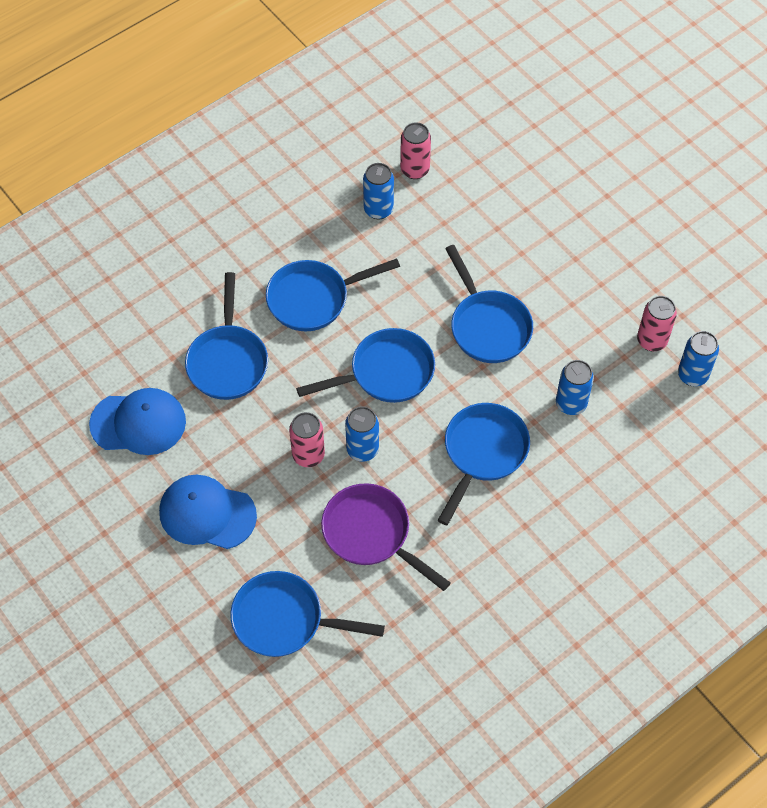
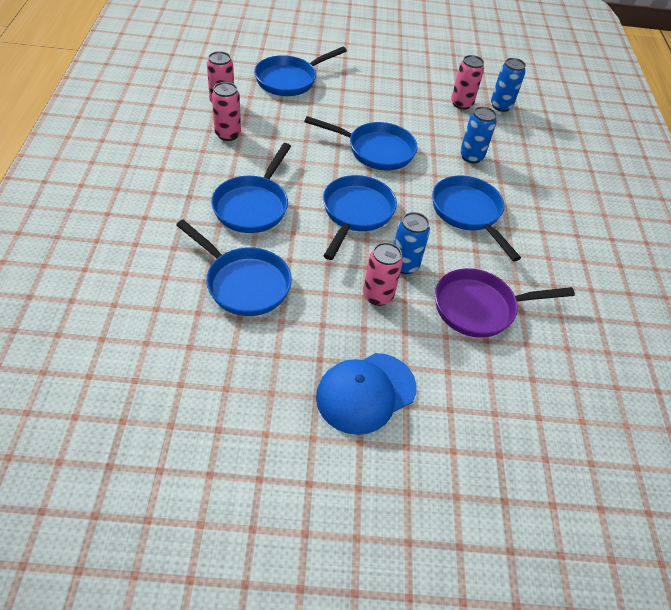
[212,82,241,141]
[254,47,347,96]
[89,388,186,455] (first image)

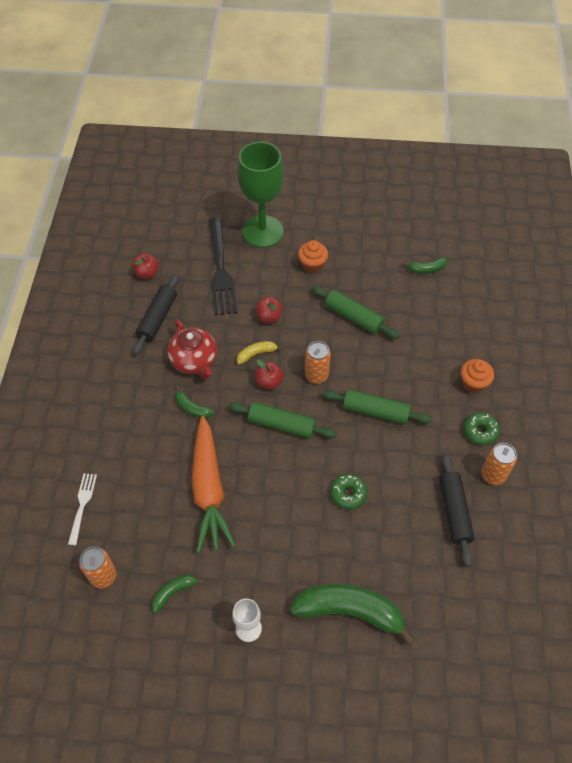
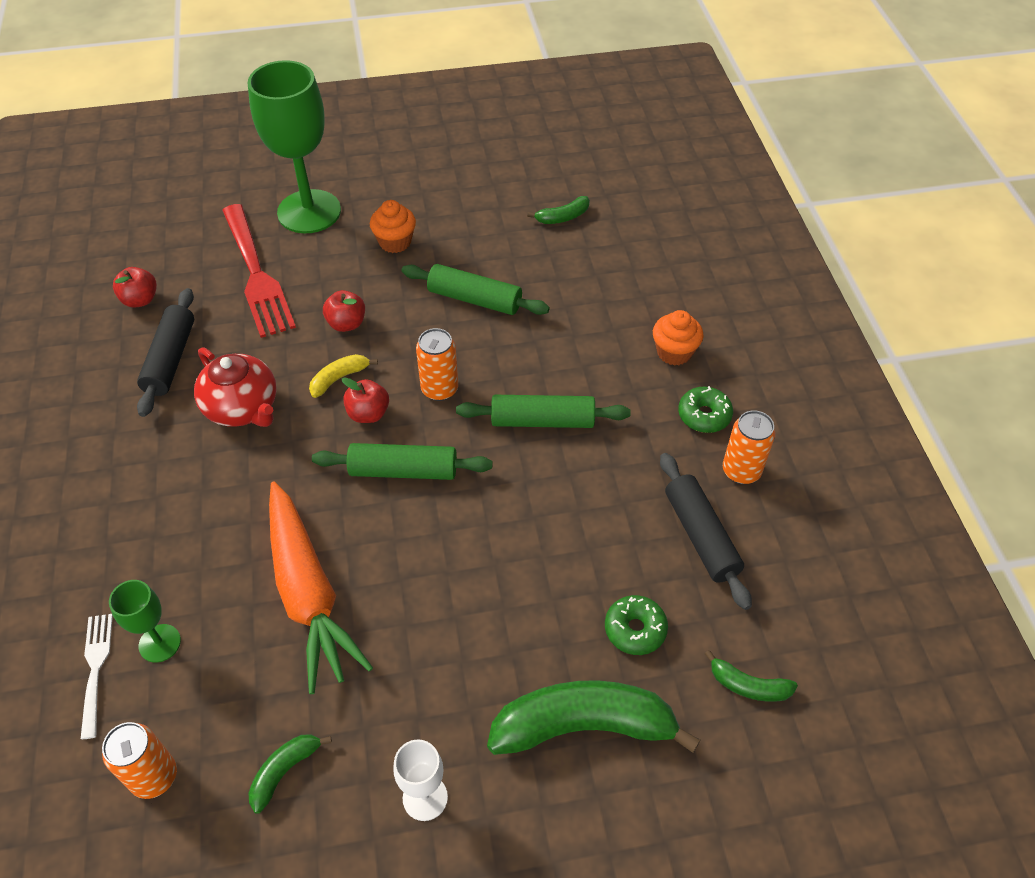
[109,580,181,663]
[222,204,296,338]
[605,595,668,655]
[705,650,798,702]

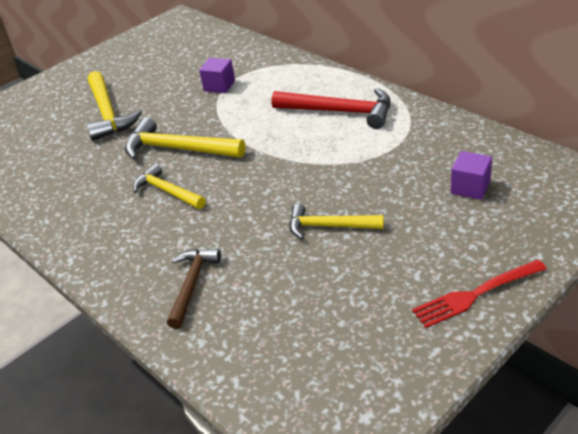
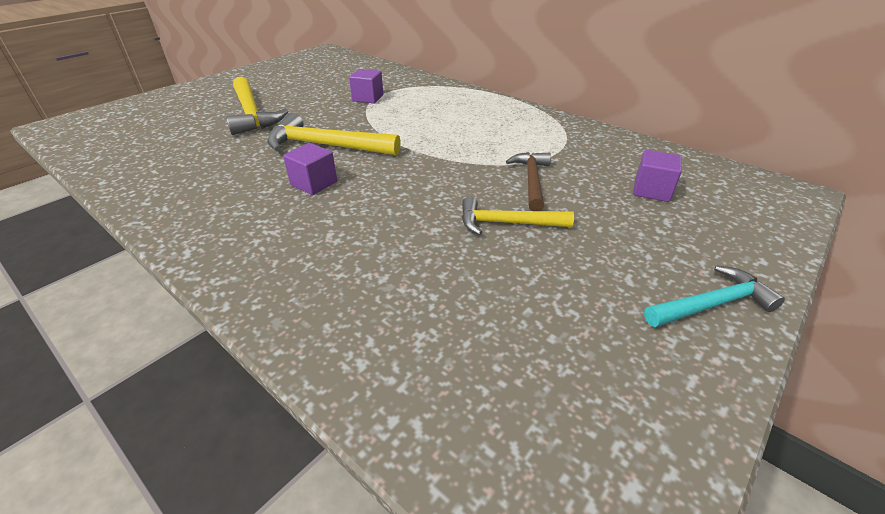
[283,143,337,195]
[506,152,551,211]
[644,265,785,327]
[272,88,391,129] (first image)

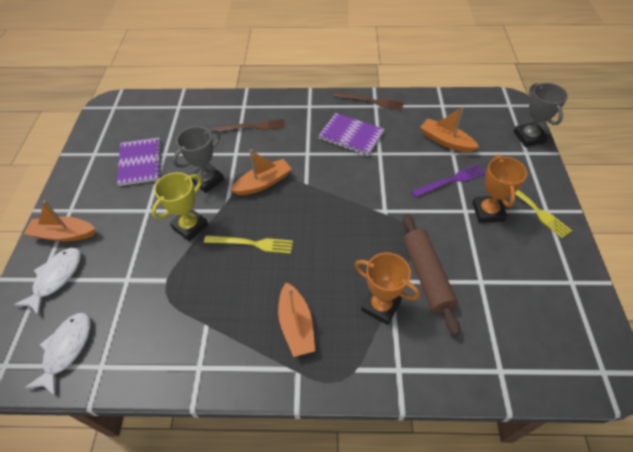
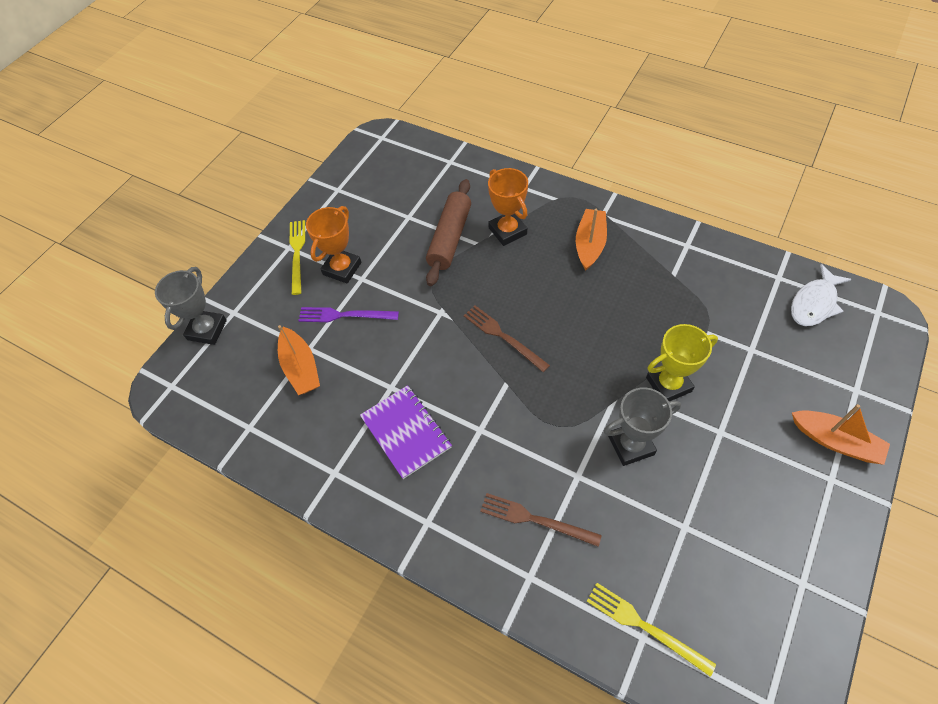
[464,305,550,372]
[587,583,716,677]
[14,248,81,316] (first image)
[117,137,162,186] (first image)
[231,150,291,195] (first image)

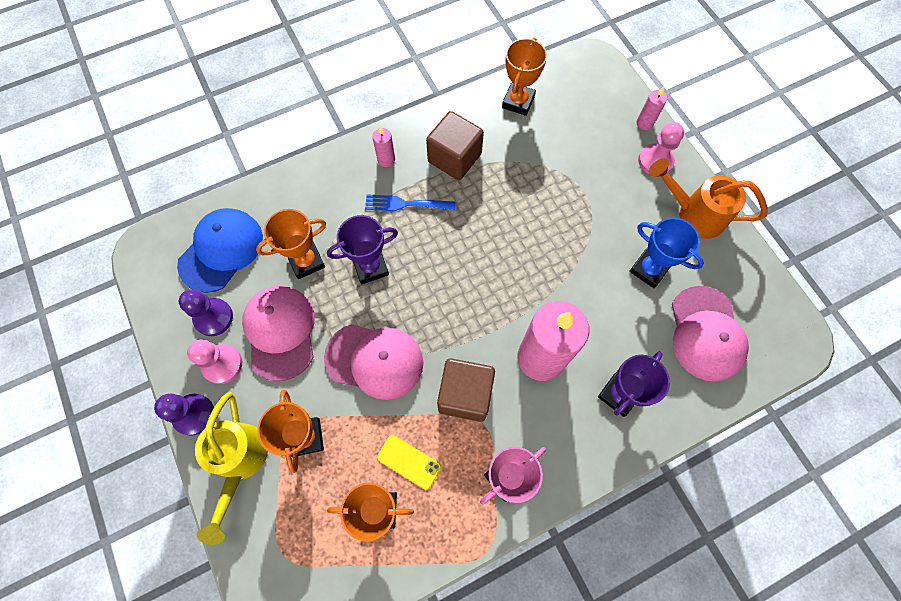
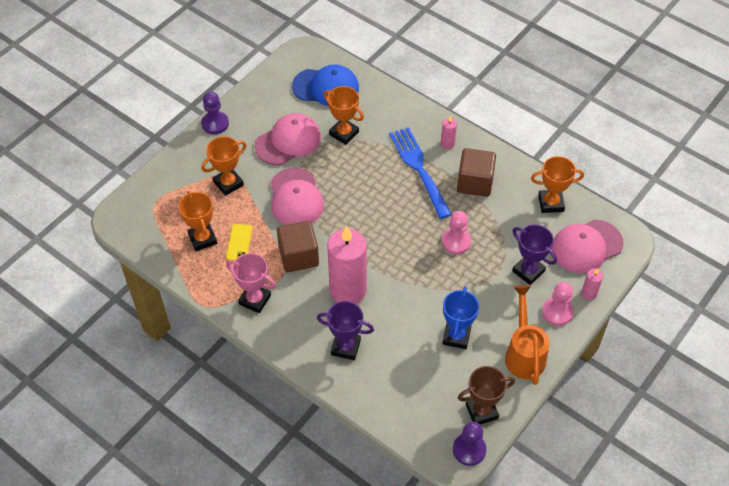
[389,127,452,219]
[442,211,471,254]
[453,422,486,466]
[458,366,515,424]
[512,224,557,285]
[551,219,623,273]
[195,392,268,545] (first image)

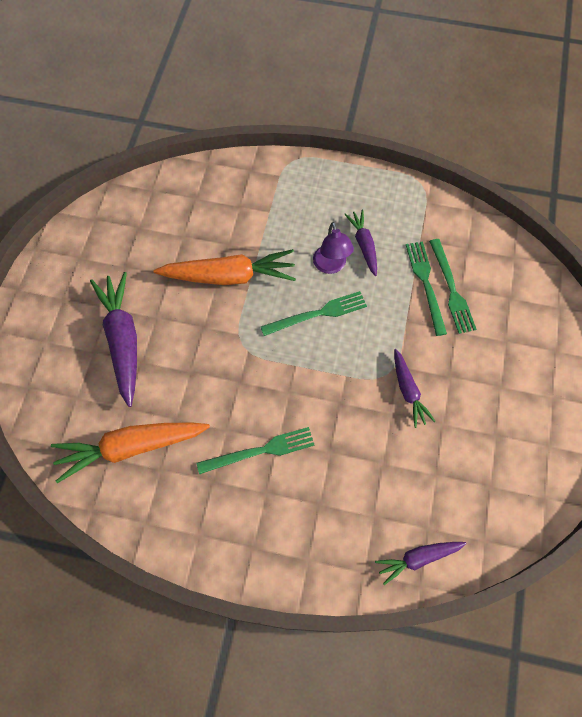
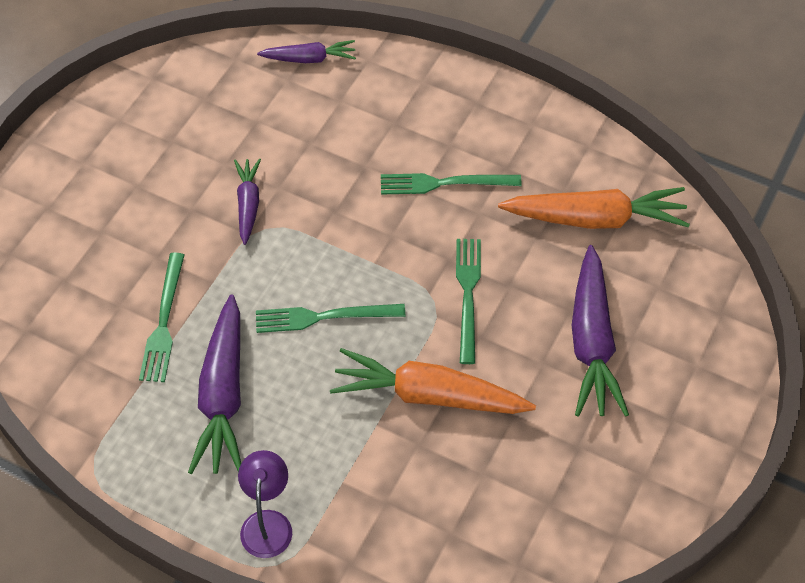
[188,294,241,474]
[238,450,292,558]
[456,239,481,364]

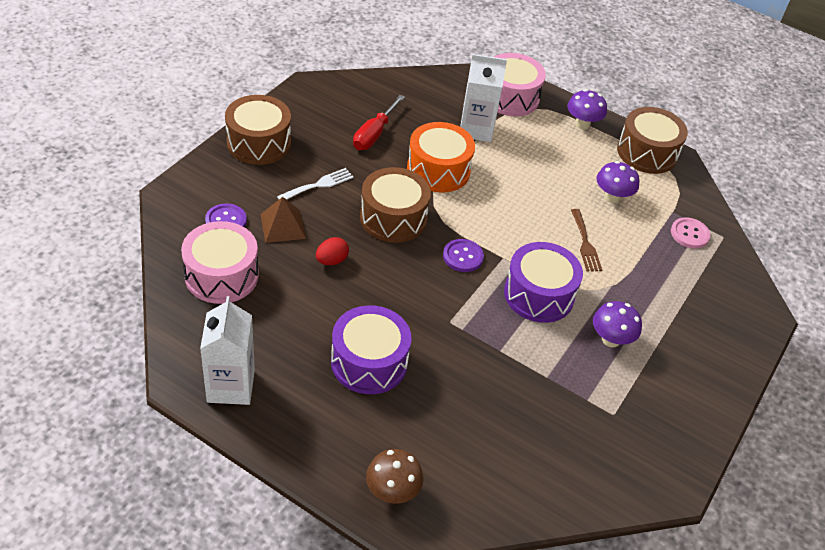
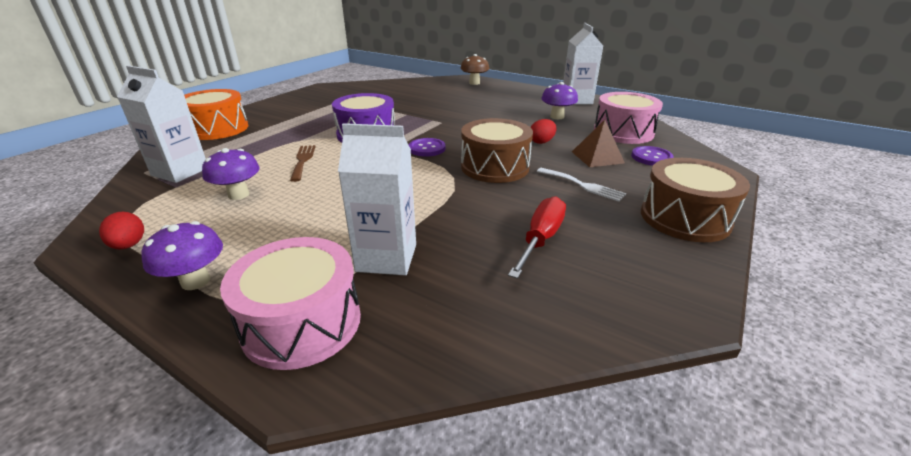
[99,212,144,250]
[117,66,206,183]
[184,89,248,140]
[537,168,626,202]
[541,82,578,119]
[331,305,412,394] (first image)

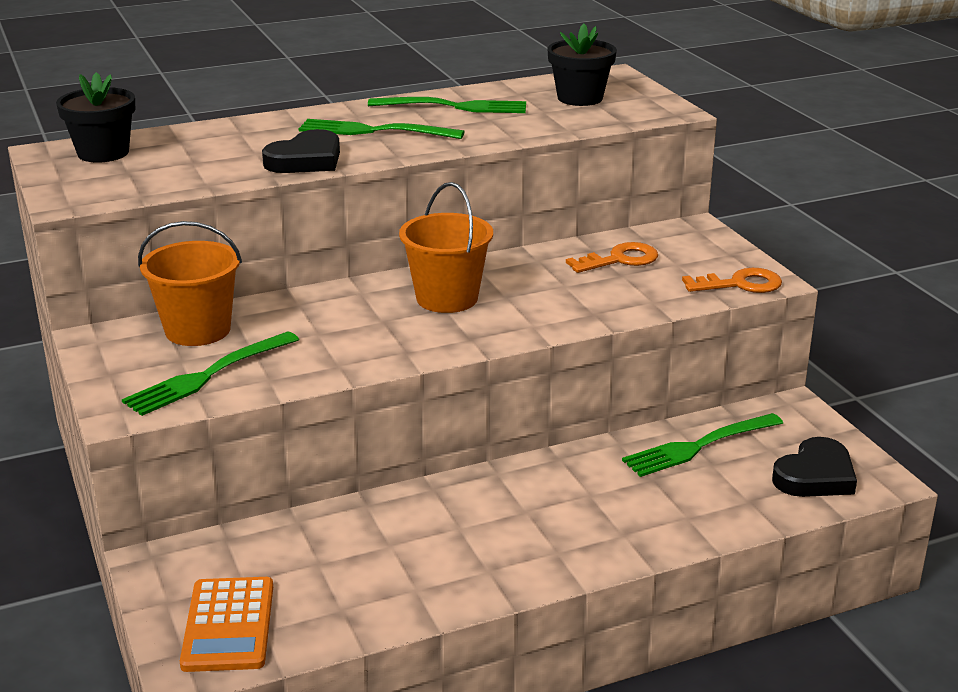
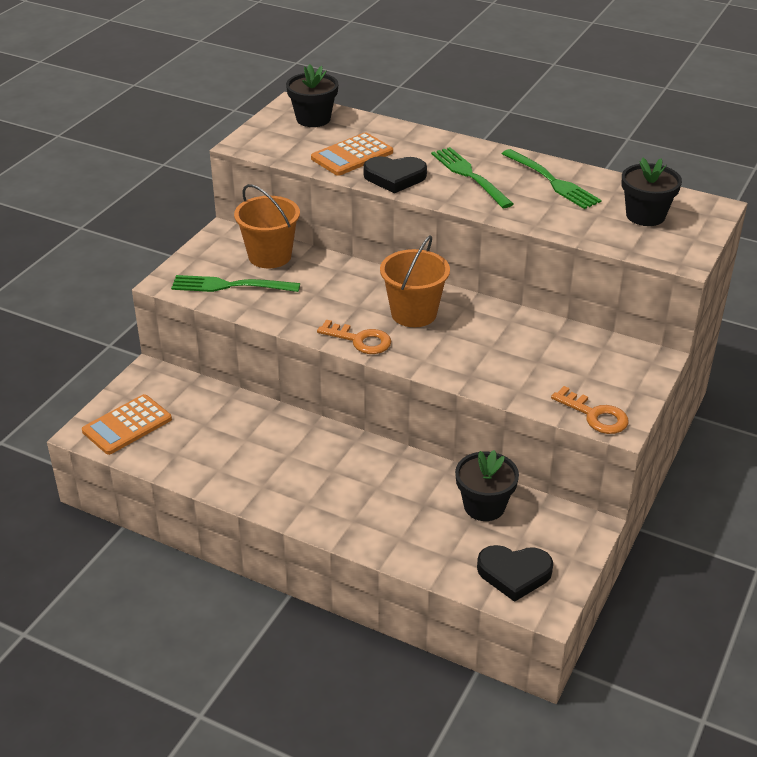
[311,132,393,176]
[317,320,392,354]
[455,450,519,521]

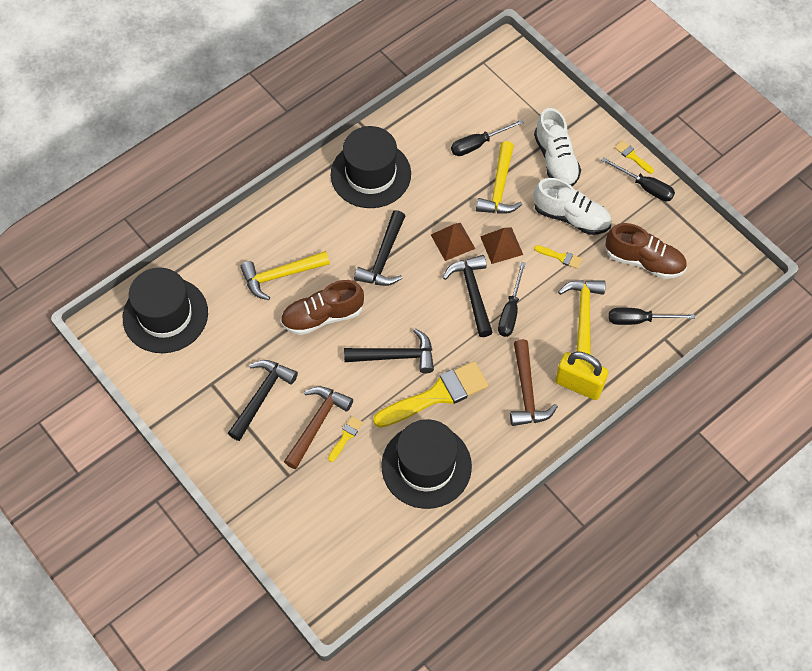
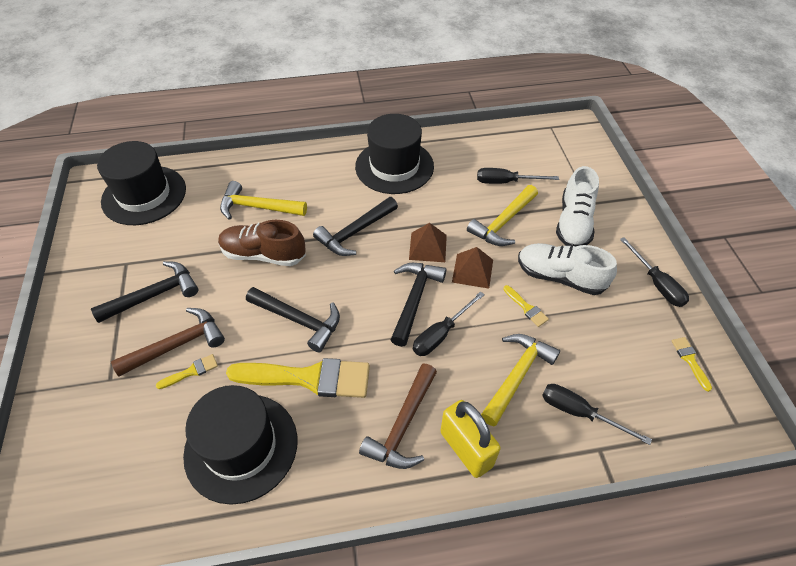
[518,243,617,295]
[671,337,712,392]
[605,223,687,279] (first image)

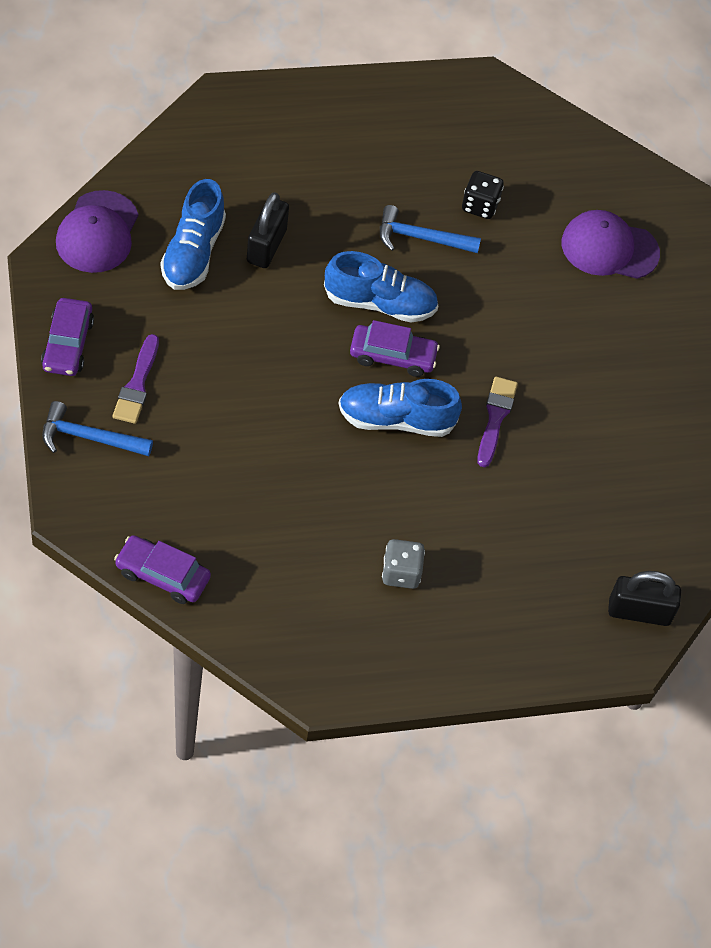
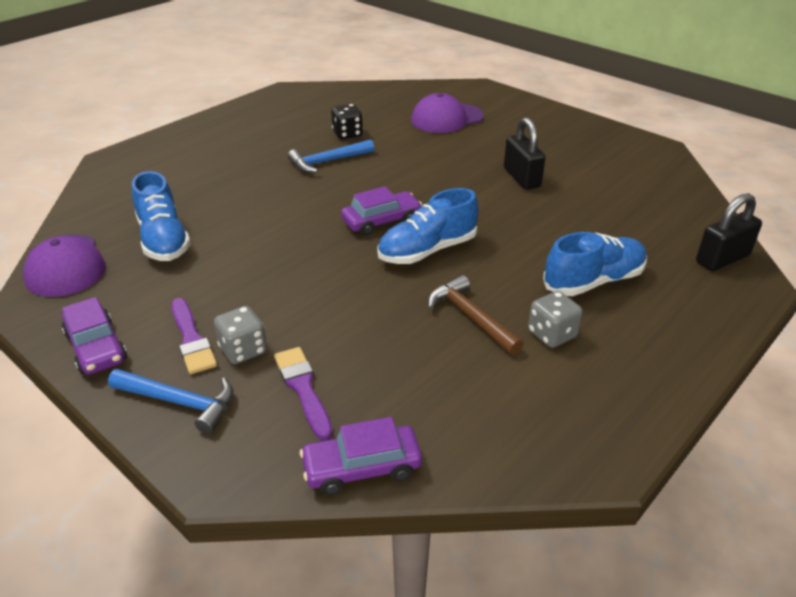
[108,369,234,434]
[214,306,267,364]
[274,347,332,440]
[428,275,523,355]
[504,117,545,190]
[543,232,647,296]

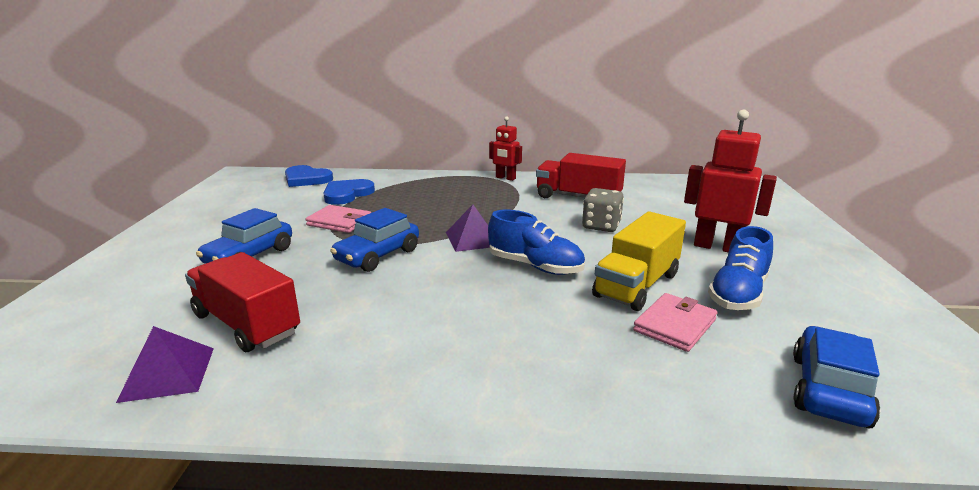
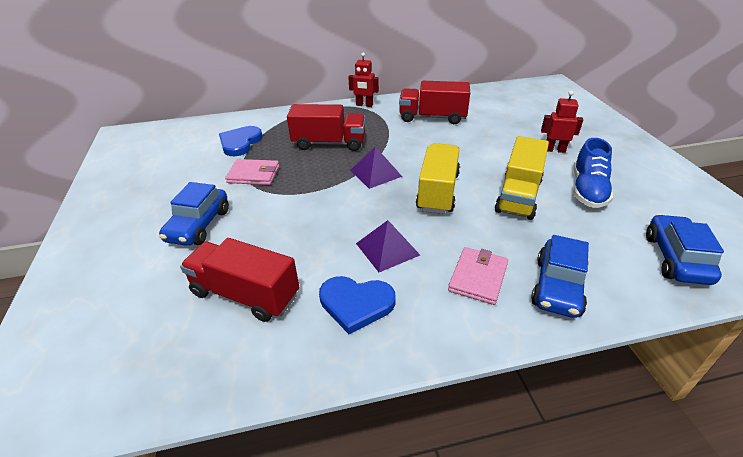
[287,104,366,151]
[319,276,396,334]
[356,220,420,272]
[416,143,460,214]
[448,247,508,305]
[531,235,589,318]
[541,91,583,153]
[582,188,624,232] (first image)

